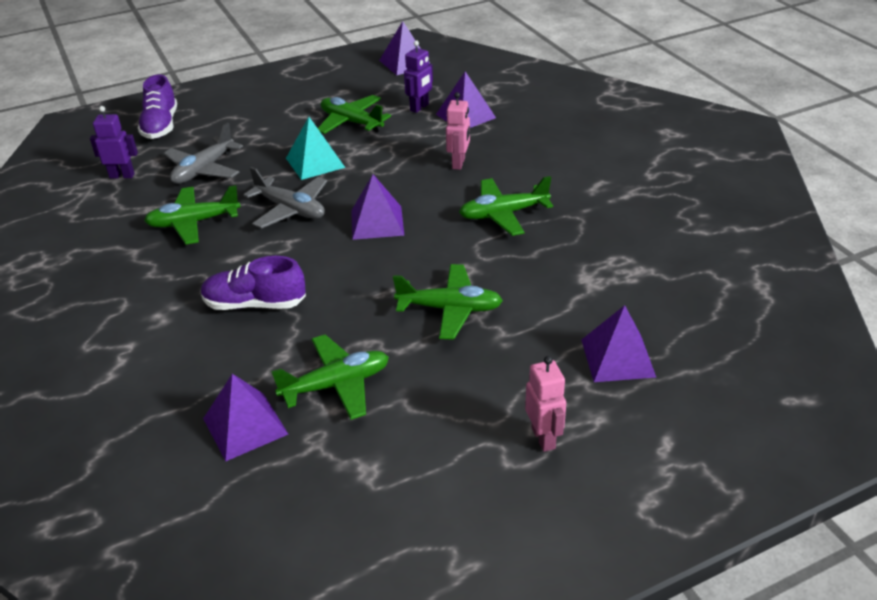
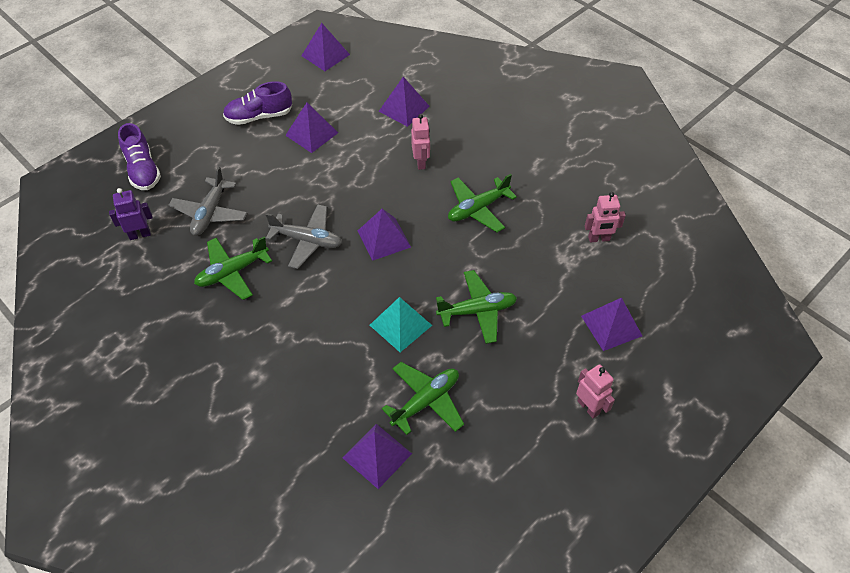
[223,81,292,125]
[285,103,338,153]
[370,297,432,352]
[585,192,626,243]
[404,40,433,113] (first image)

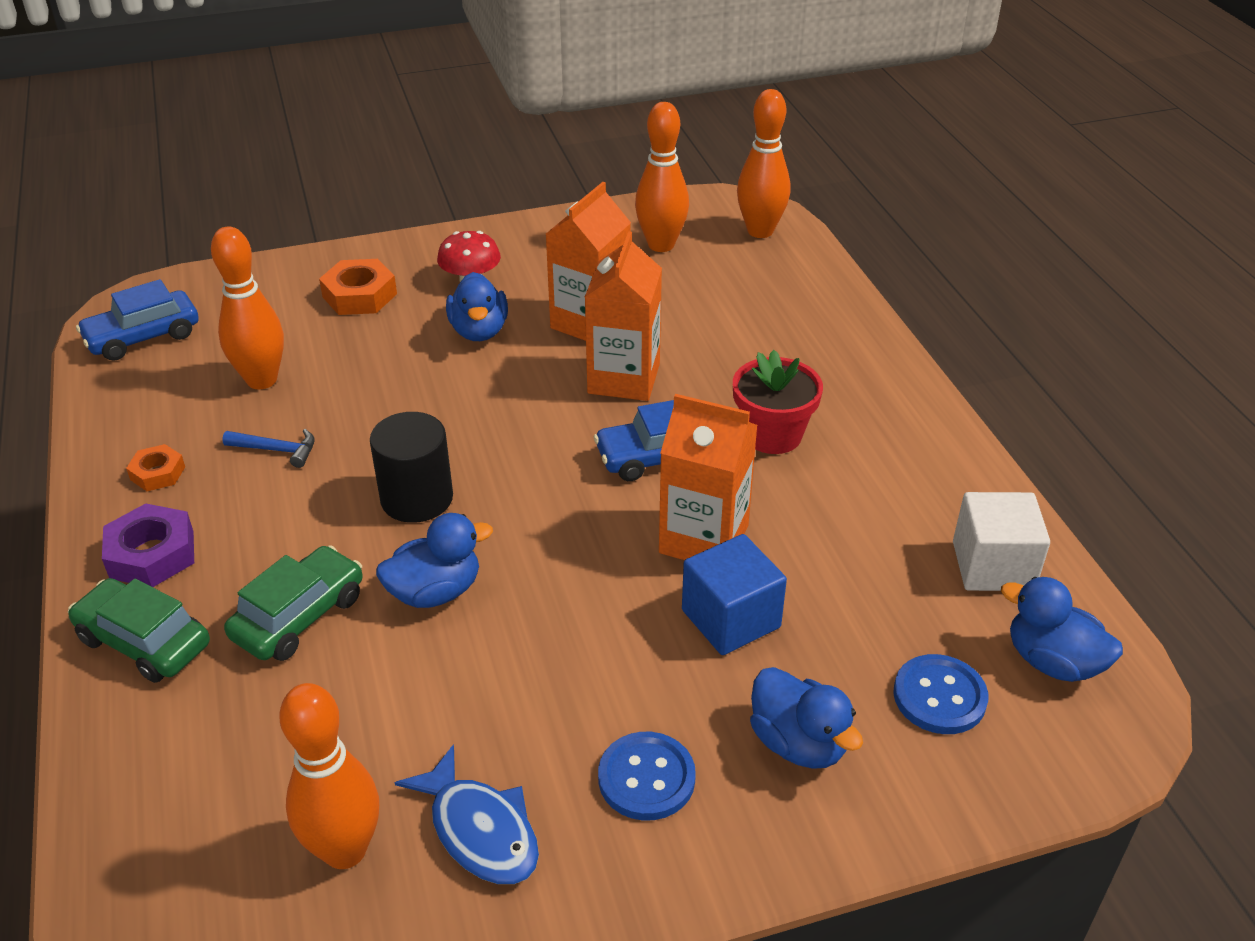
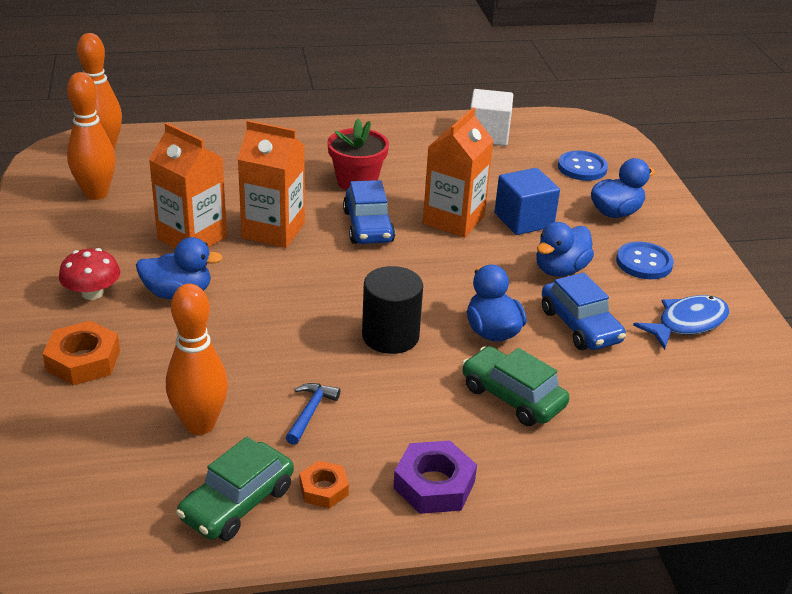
[176,437,294,541]
[536,222,594,277]
[542,273,626,350]
[279,683,379,869] (first image)

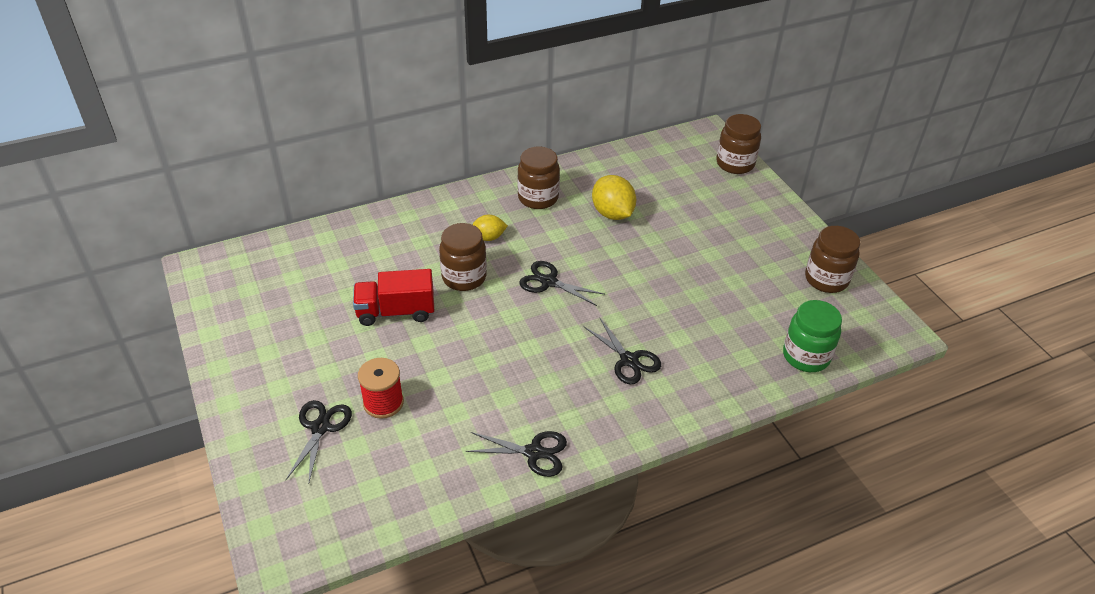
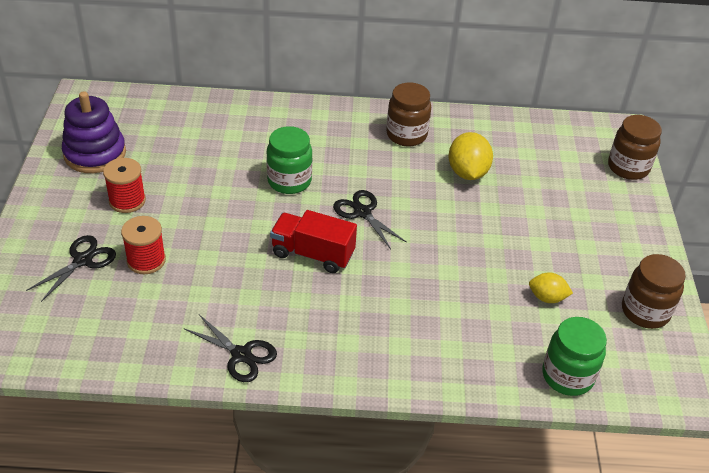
[62,91,126,173]
[103,158,146,213]
[266,126,313,194]
[270,210,357,273]
[529,273,573,303]
[584,318,661,385] (first image)

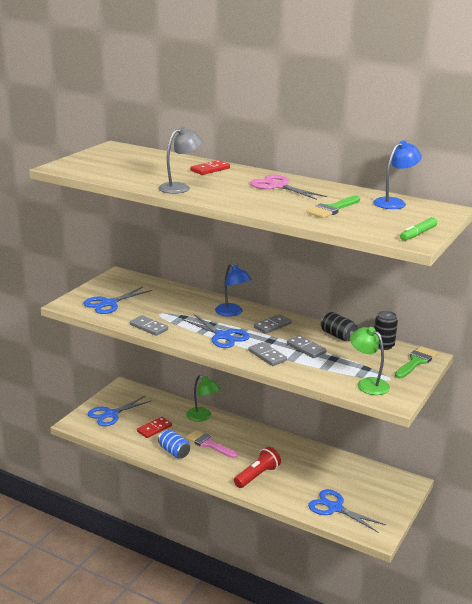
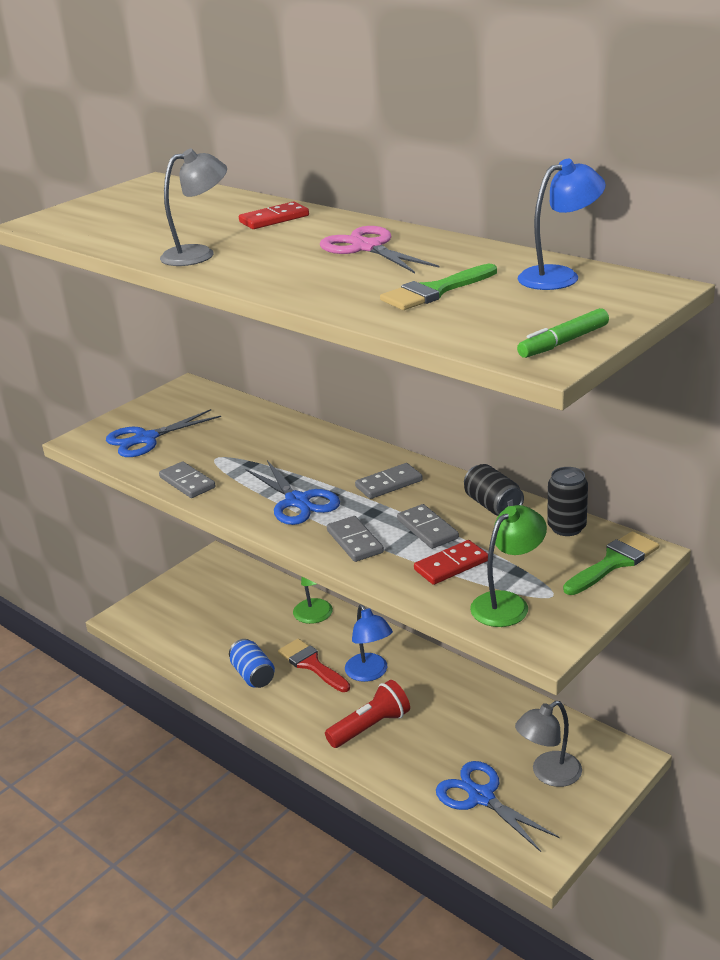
[278,639,350,692]
[345,604,393,682]
[414,540,488,585]
[470,505,547,627]
[515,701,582,787]
[88,396,151,426] (first image)

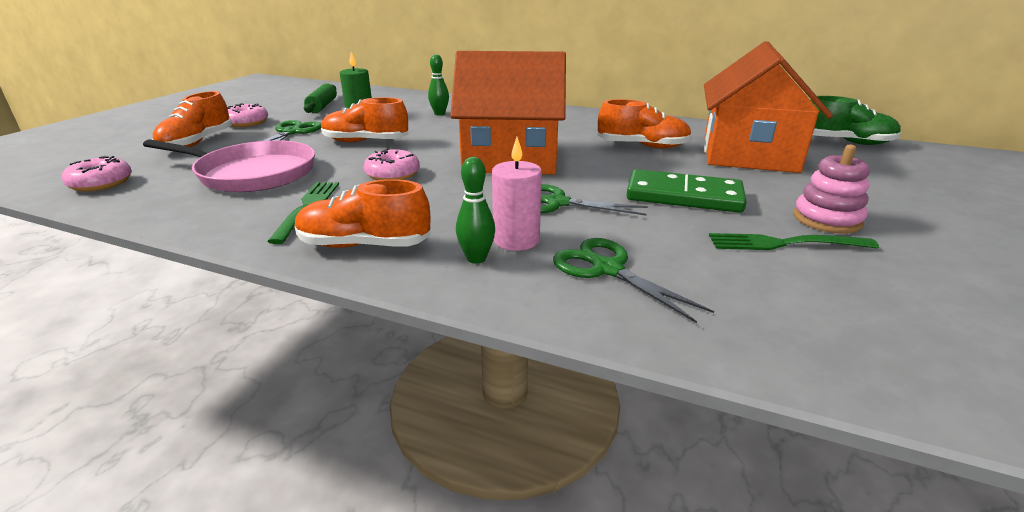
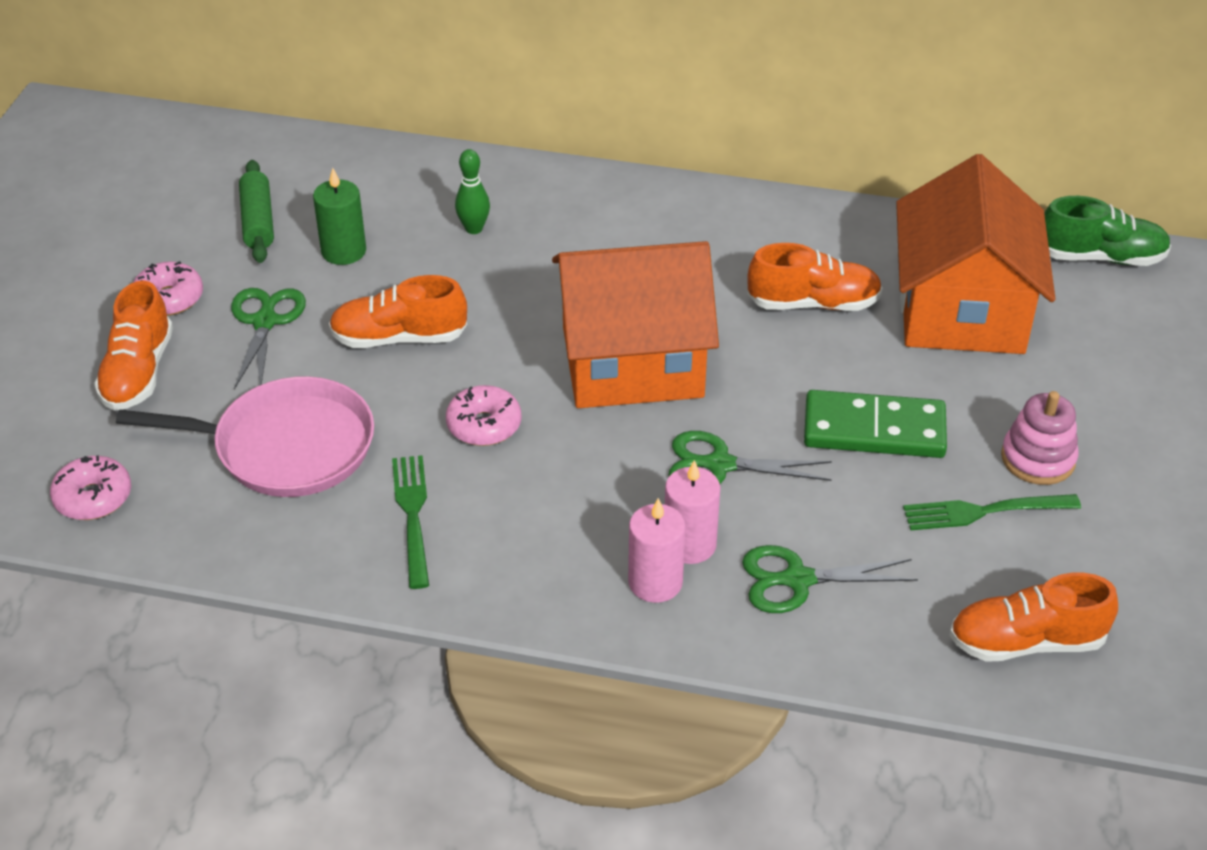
[628,498,686,603]
[742,545,918,613]
[949,573,1118,662]

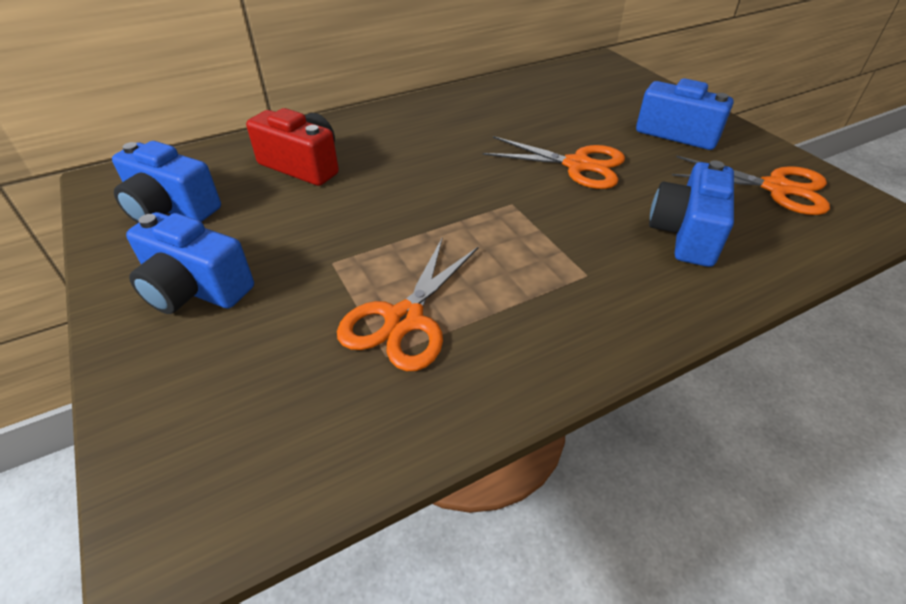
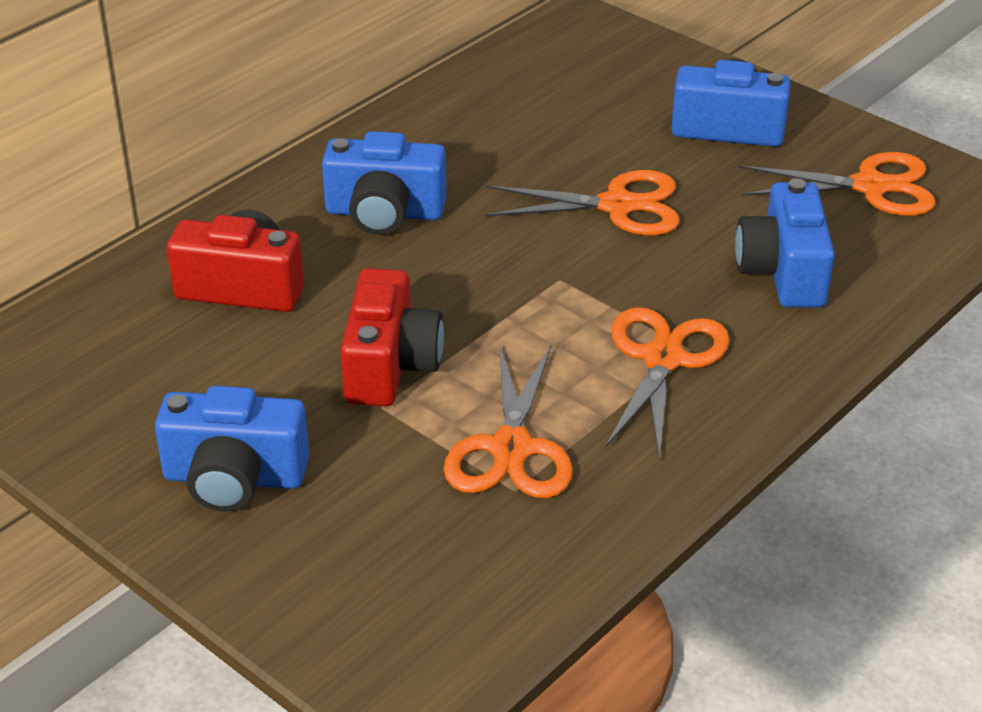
[322,131,446,235]
[340,268,444,406]
[605,307,730,461]

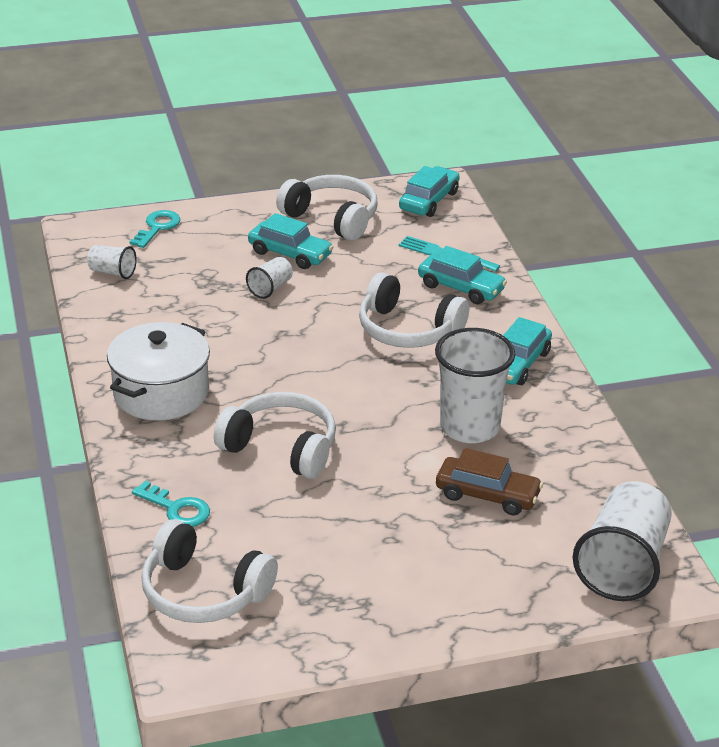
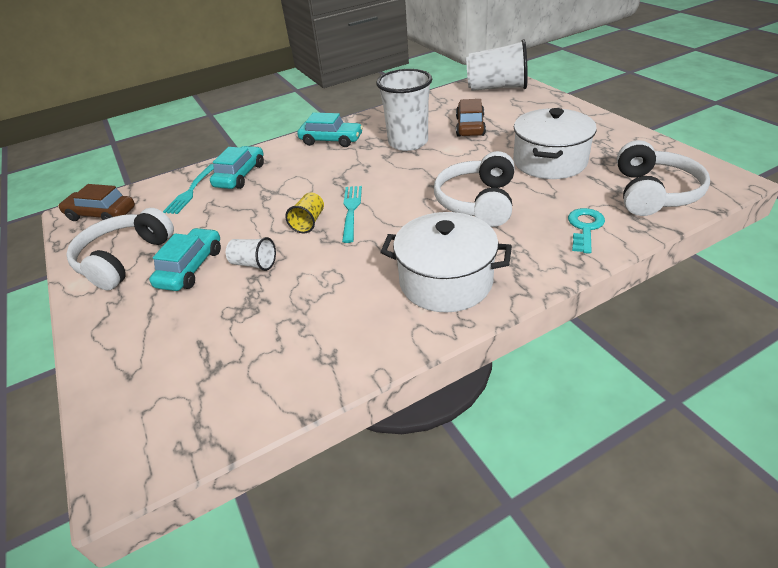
[58,184,135,221]
[285,192,324,233]
[342,186,362,243]
[513,108,597,179]
[87,245,137,279] (first image)
[129,210,180,248] (first image)
[359,272,469,348] (first image)

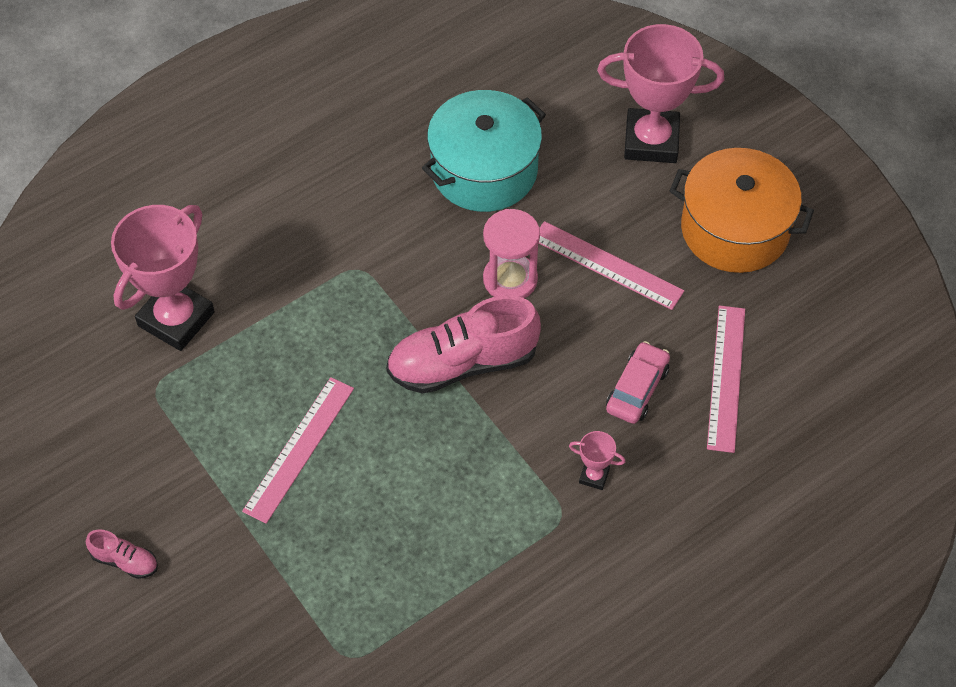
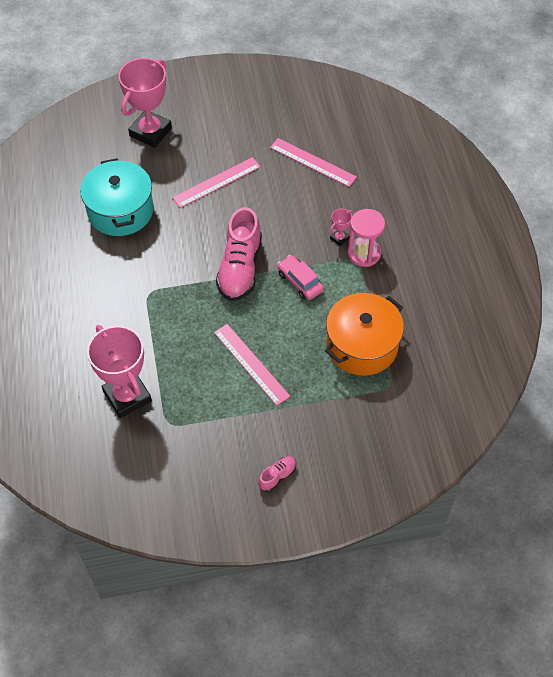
[277,255,324,300]
[325,293,404,376]
[348,209,385,267]

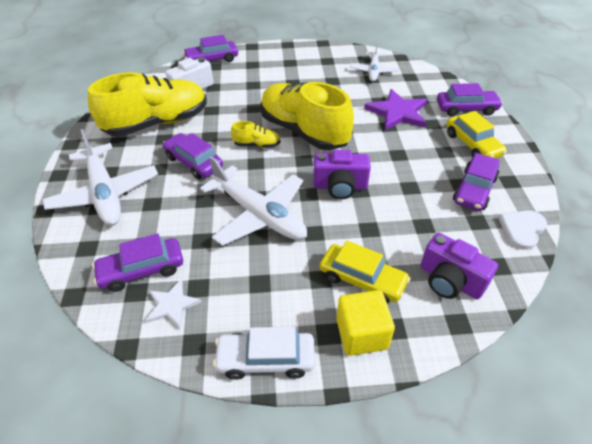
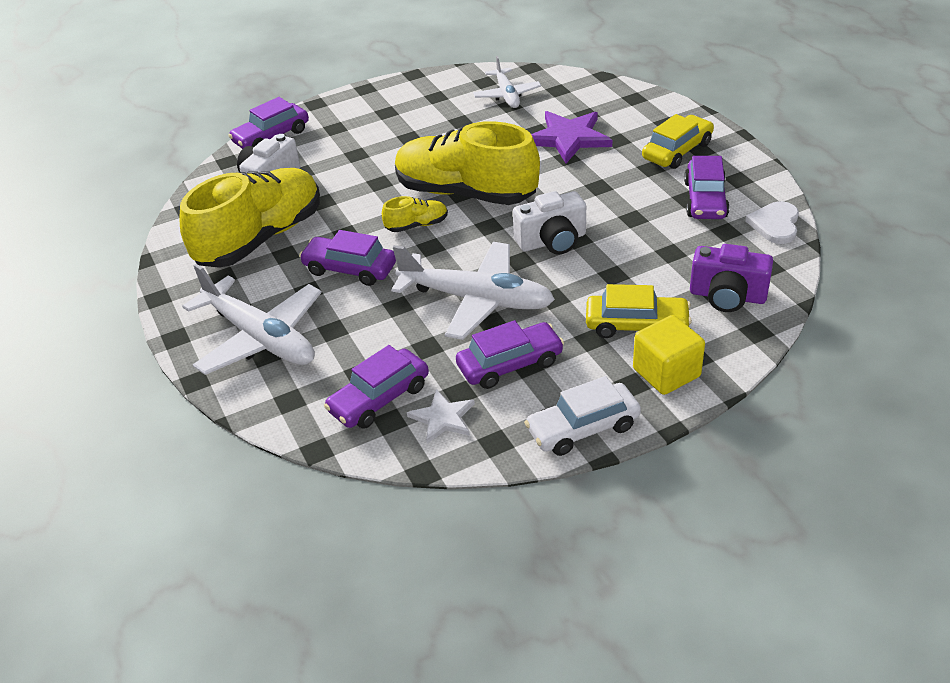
[456,320,564,389]
[513,191,586,255]
[642,114,714,169]

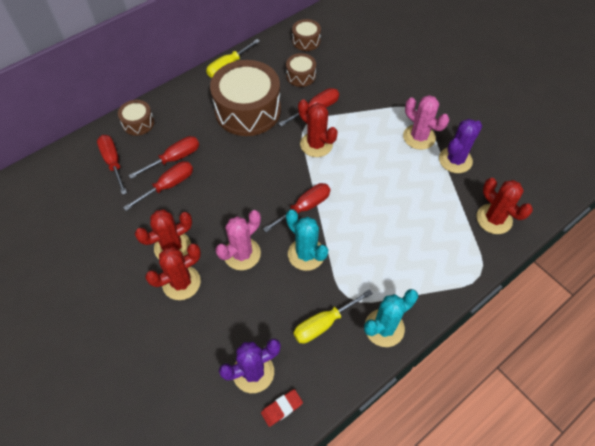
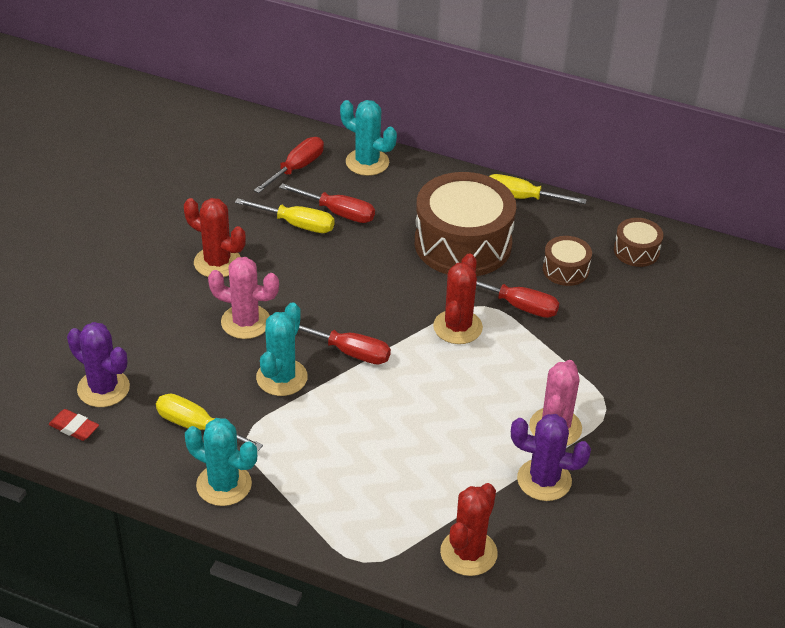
[235,198,335,233]
[340,100,397,176]
[145,243,201,300] (first image)

